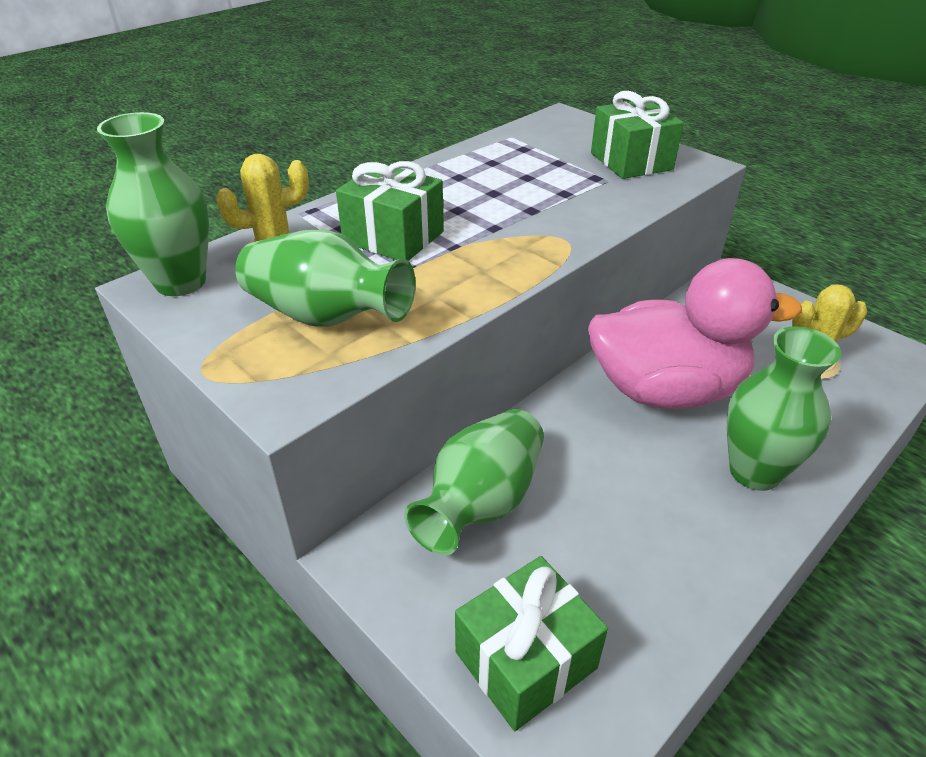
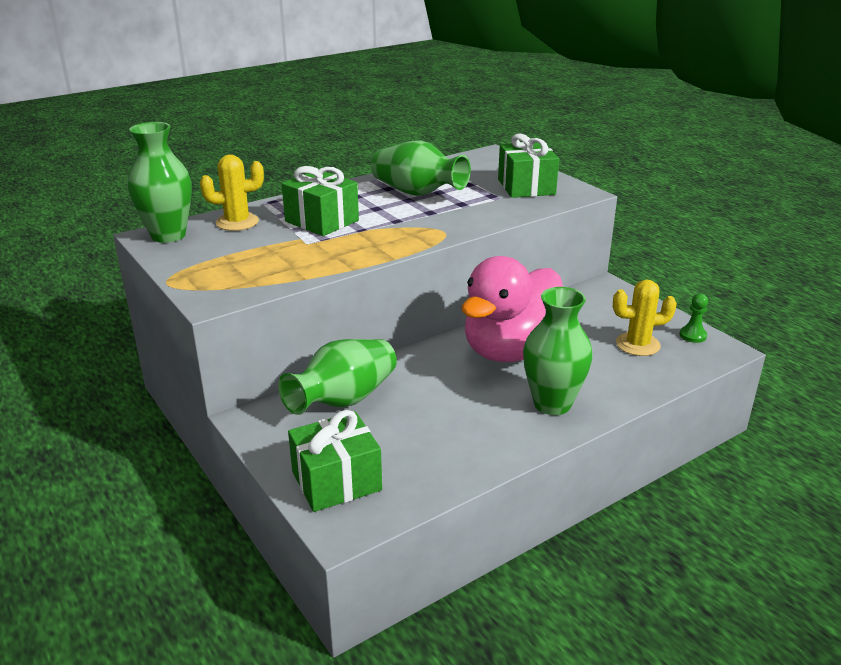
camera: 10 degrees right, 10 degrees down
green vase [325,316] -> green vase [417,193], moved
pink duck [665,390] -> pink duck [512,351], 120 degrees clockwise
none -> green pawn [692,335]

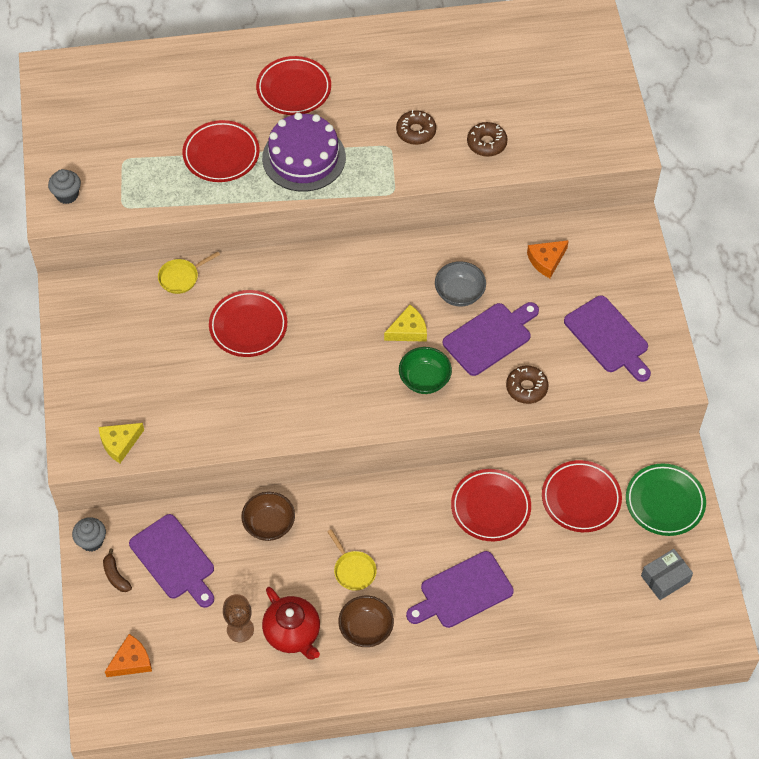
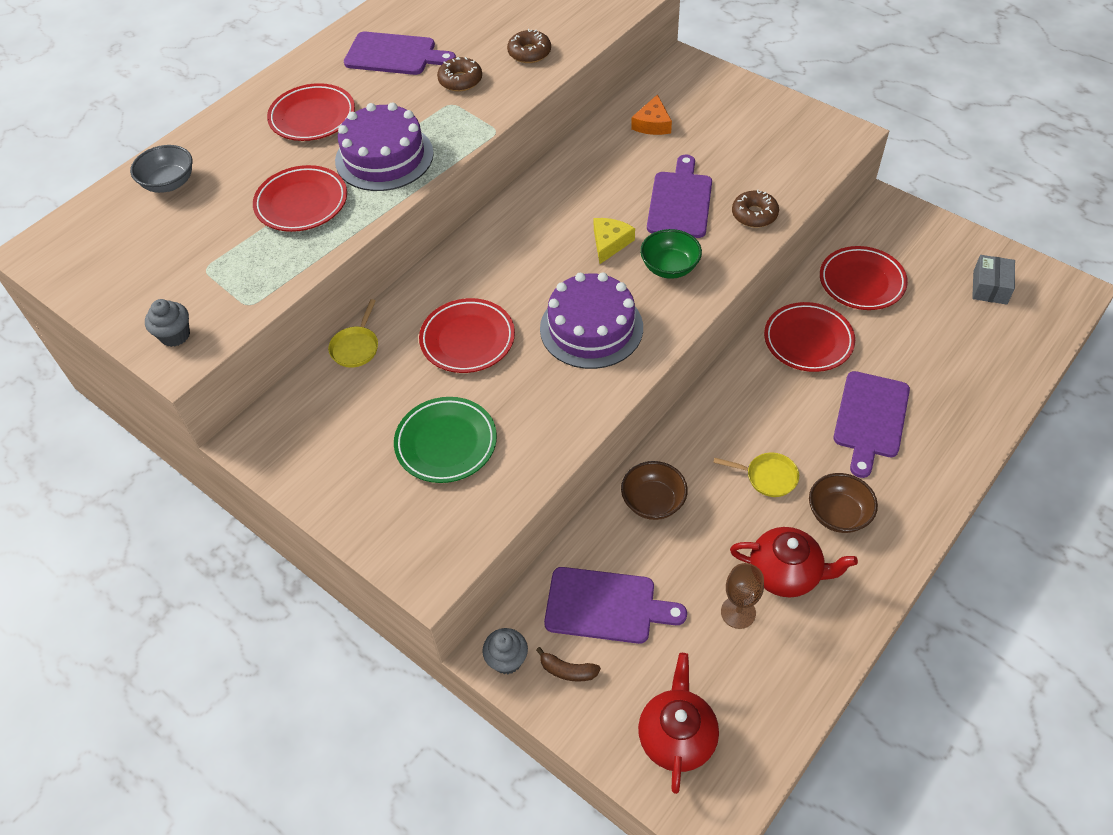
camera: 40 degrees left, 5 degrees down
grey bowl [459,293] -> grey bowl [169,183], moved
purple cutting board [608,337] -> purple cutting board [394,55], moved
yellow cheese [119,443] -> none
green plate [664,502] -> green plate [446,443], moved
orange cheese [131,661] -> red teapot [677,736]
none -> purple cake [591,328]

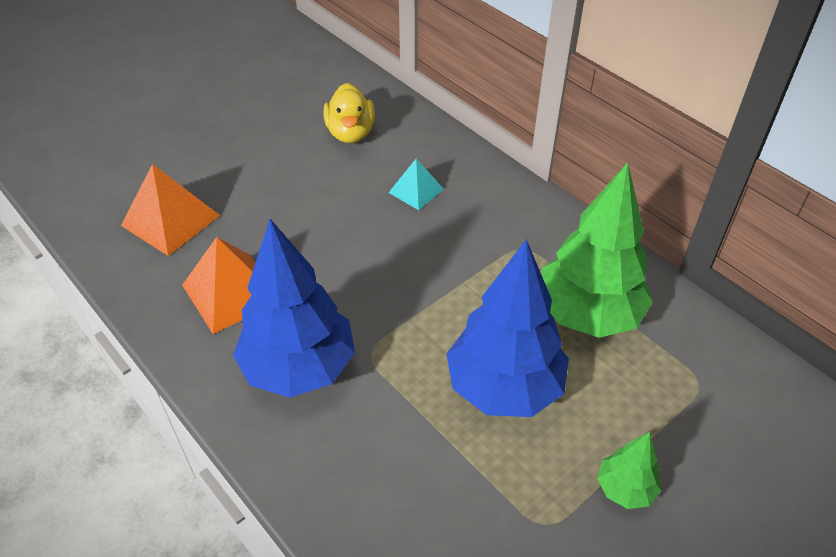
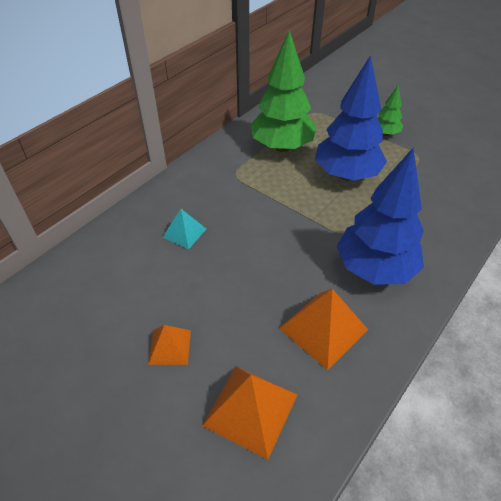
camera: 100 degrees left, 0 degrees up
yellow duck [351,133] -> none
none -> orange pyramid [170,347]

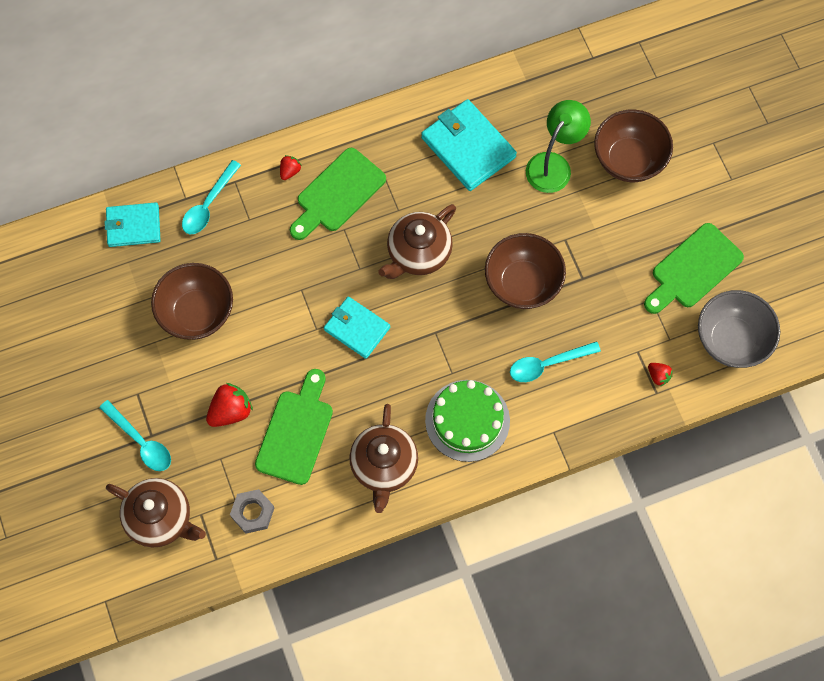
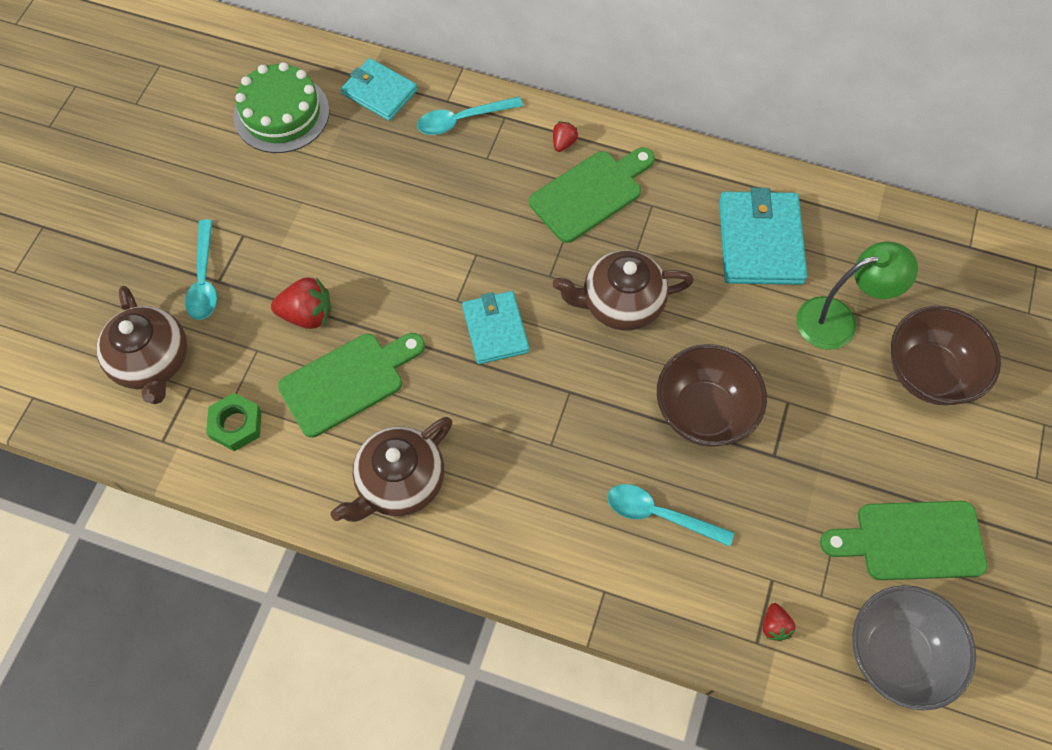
camera: 40 degrees right, 5 degrees down
green cutting board [337,193] -> green cutting board [590,193], 150 degrees clockwise
red strawberry [290,171] -> red strawberry [563,143], 45 degrees counterclockwise
brown bowl [197,313] -> none
green cake [467,420] -> green cake [281,113], moved
grey nut [253,512] -> green nut [236,425]

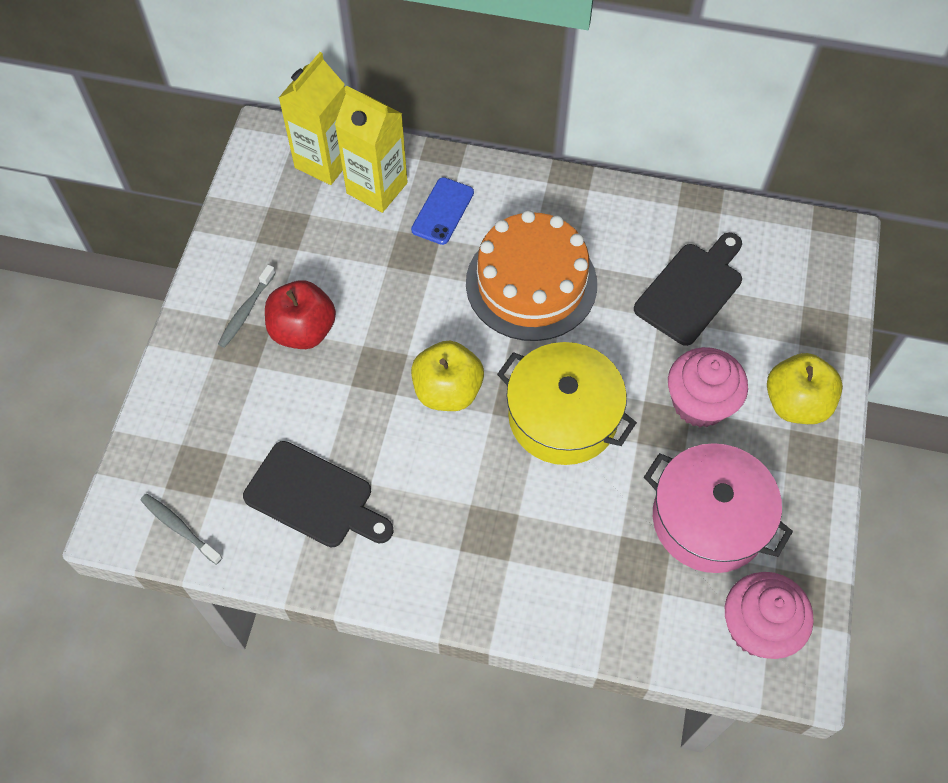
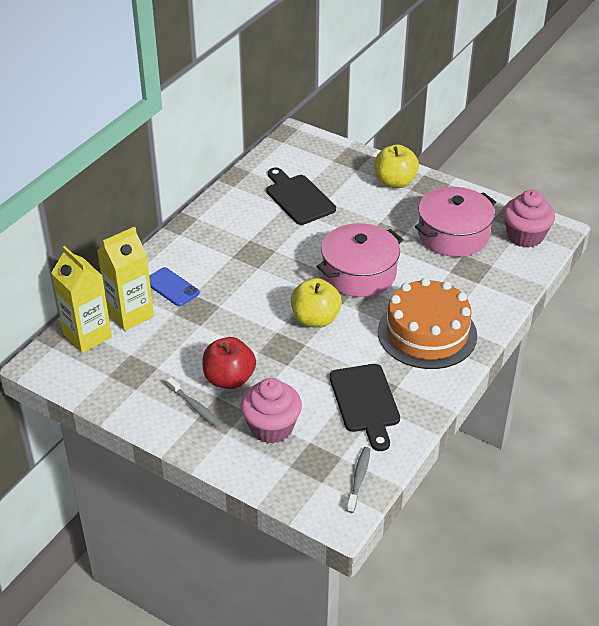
camera: 70 degrees left, 20 degrees down
orange cake [531,283] -> orange cake [427,333], moved
yellow pot [563,416] -> pink pot [359,273]
pink cupcake [700,403] -> pink cupcake [271,427], moved
black cutting board [314,497] -> black cutting board [365,402], 120 degrees clockwise
grey toothbrush [180,528] -> grey toothbrush [359,479], 135 degrees clockwise

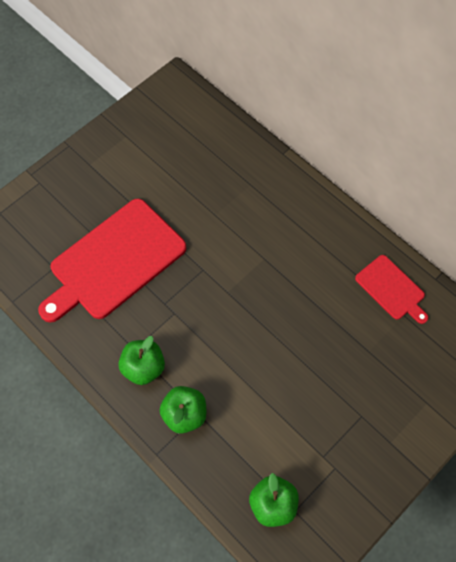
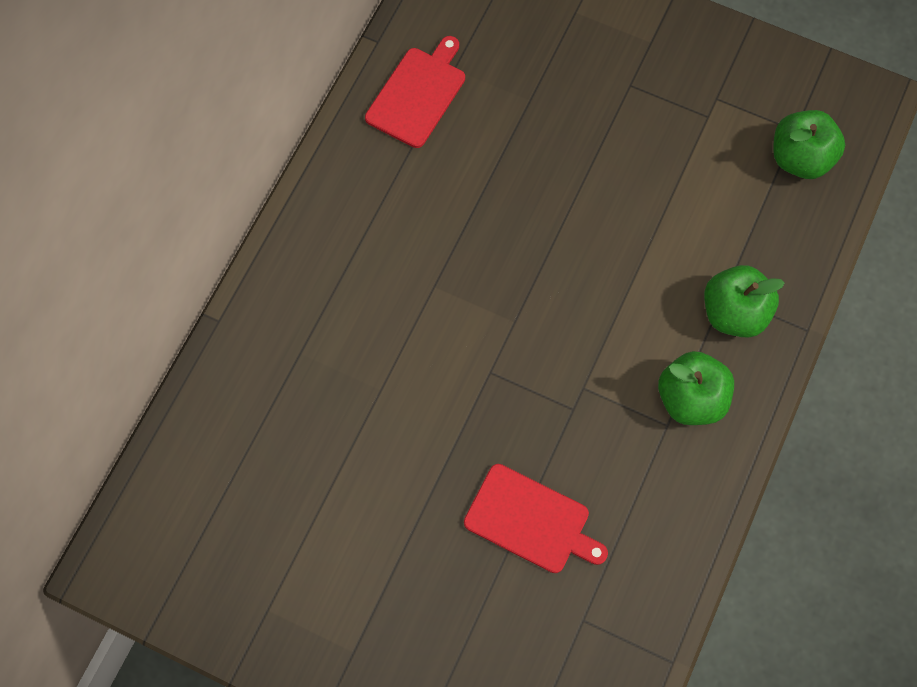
camera: 110 degrees left, 5 degrees up
red cutting board [114,261] -> red cutting board [531,521], x0.51

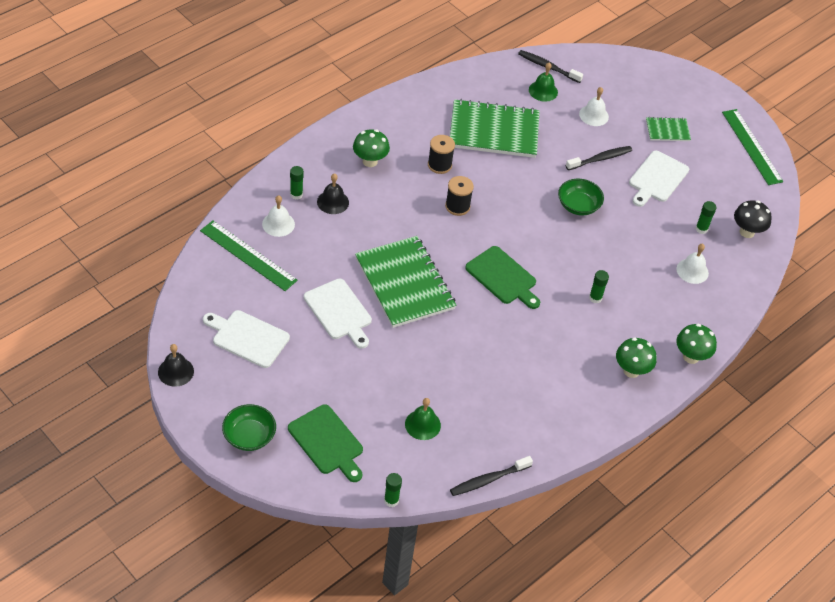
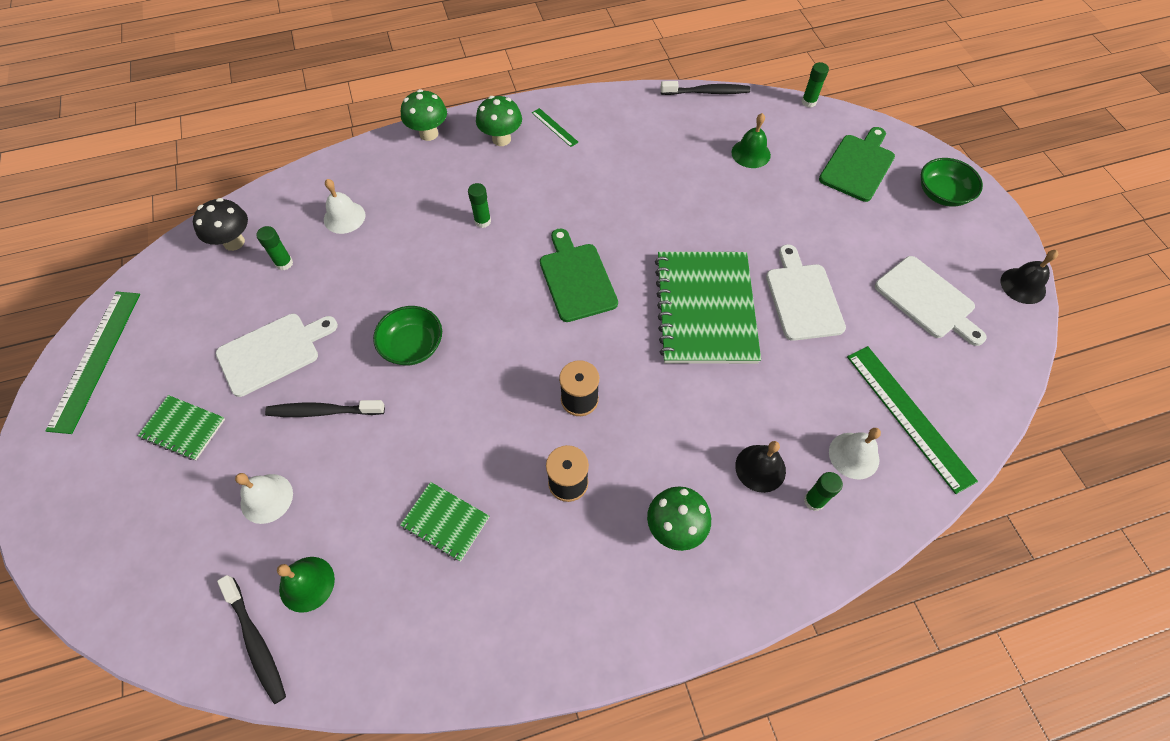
camera: 150 degrees left, 10 degrees up
green notebook [494,131] -> green notebook [445,522], x0.48
green cutting board [327,442] -> green cutting board [858,166], 45 degrees clockwise
none -> green ruler [554,127]

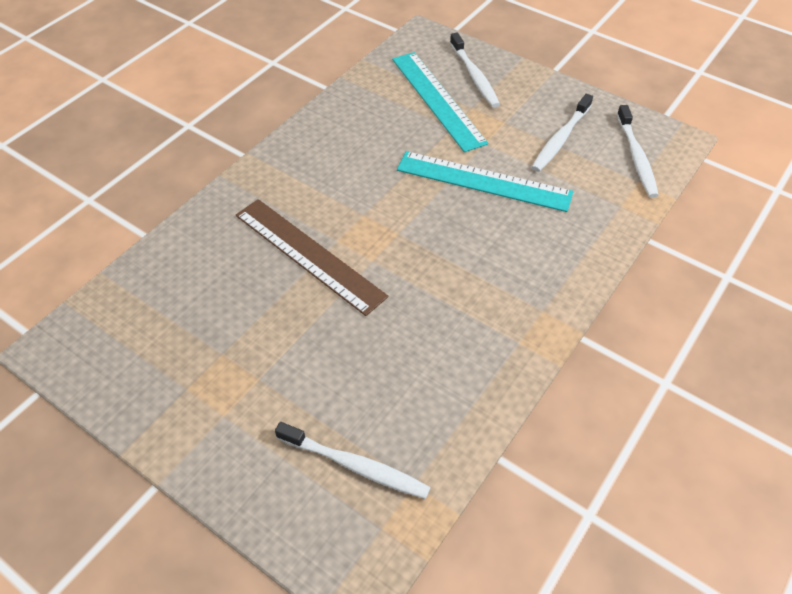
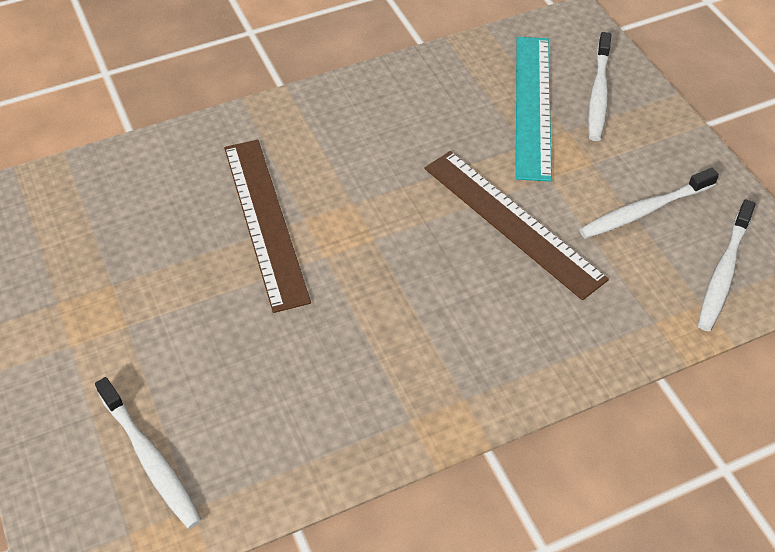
camera: 30 degrees right, 0 degrees up
turquoise ruler [483,181] -> brown ruler [512,222]

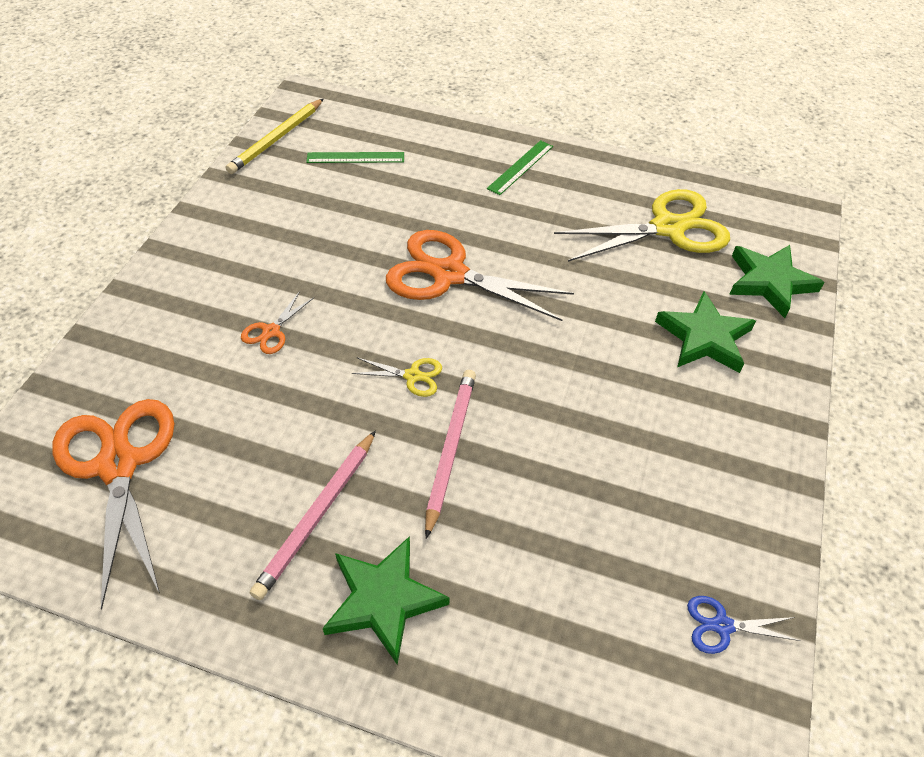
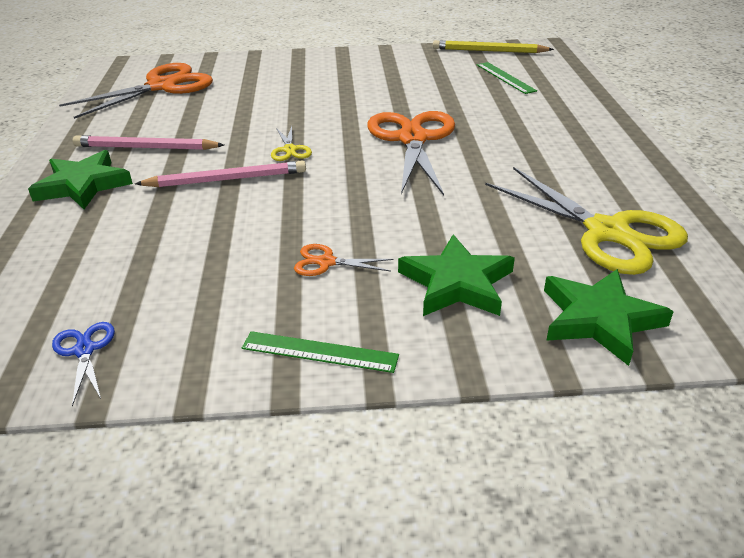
camera: 70 degrees right, 15 degrees down
green ruler [521,167] -> green ruler [319,352], moved
orange scissors [271,331] -> orange scissors [326,262], moved

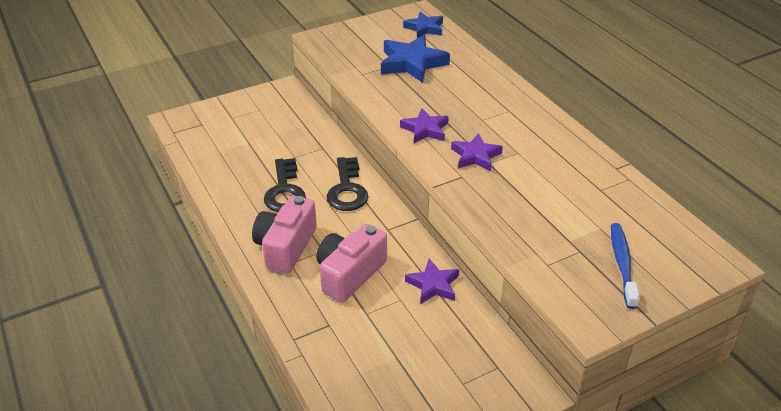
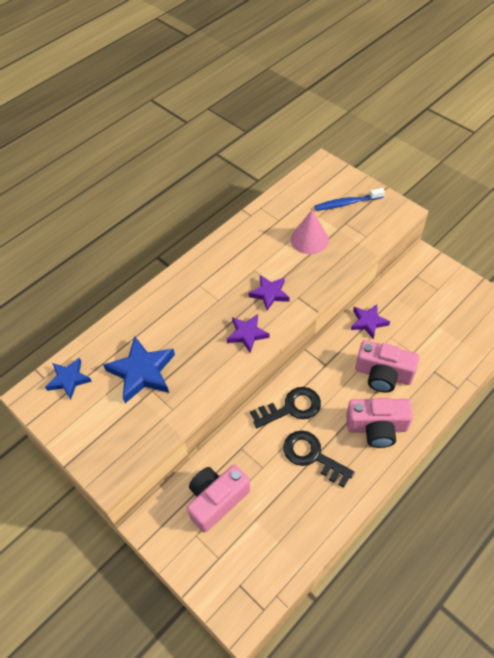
camera: 105 degrees left, 15 degrees up
black key [285,191] -> black key [312,456], 120 degrees counterclockwise
none -> pink cone [309,239]
none -> pink camera [216,500]

